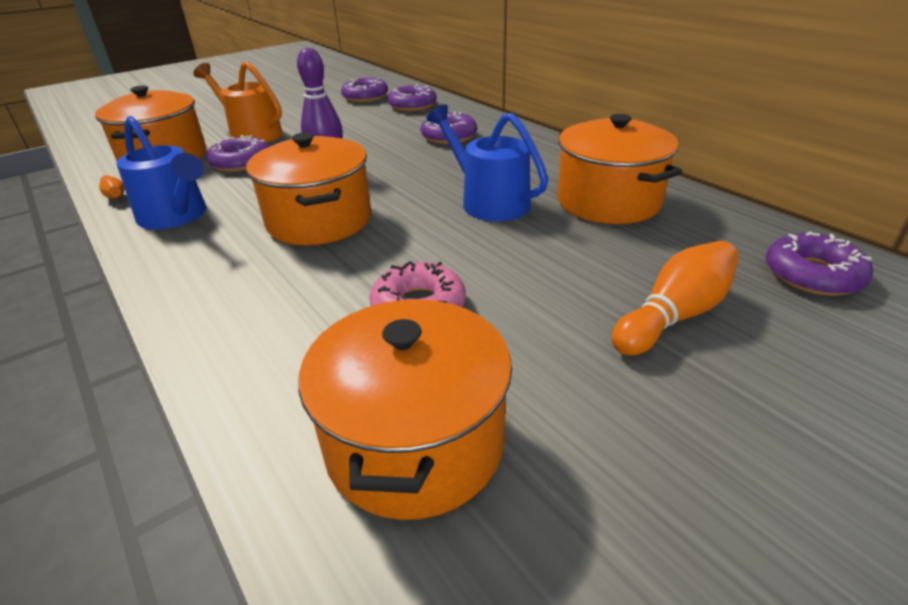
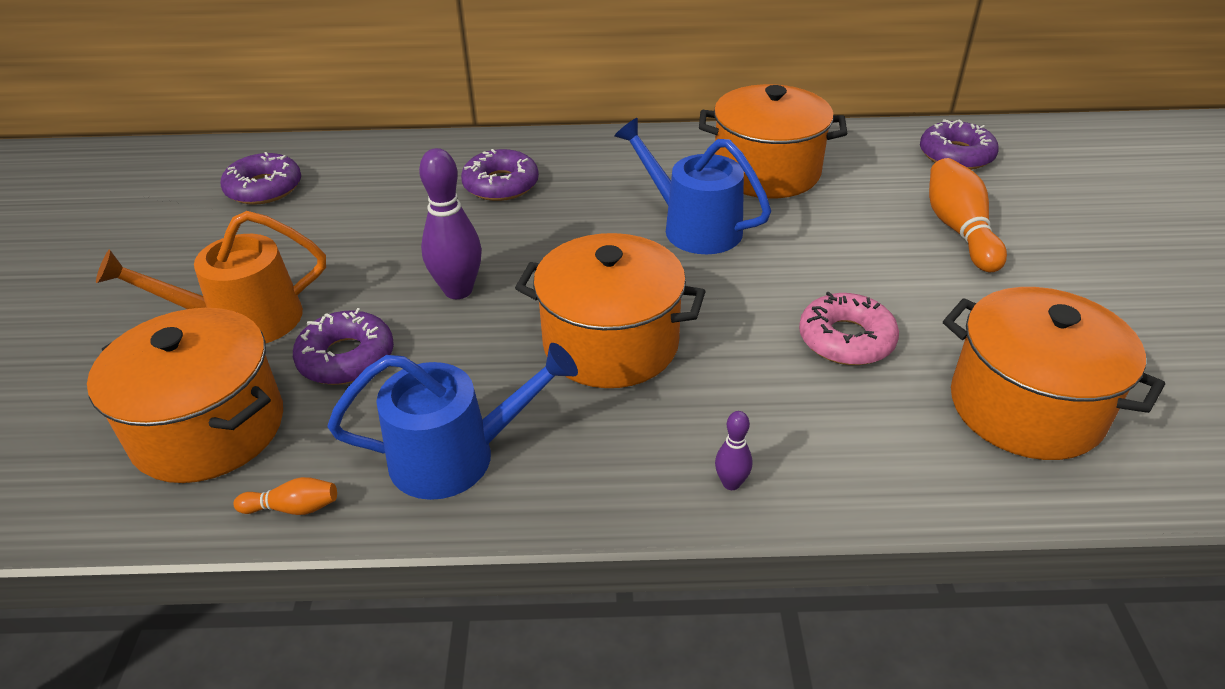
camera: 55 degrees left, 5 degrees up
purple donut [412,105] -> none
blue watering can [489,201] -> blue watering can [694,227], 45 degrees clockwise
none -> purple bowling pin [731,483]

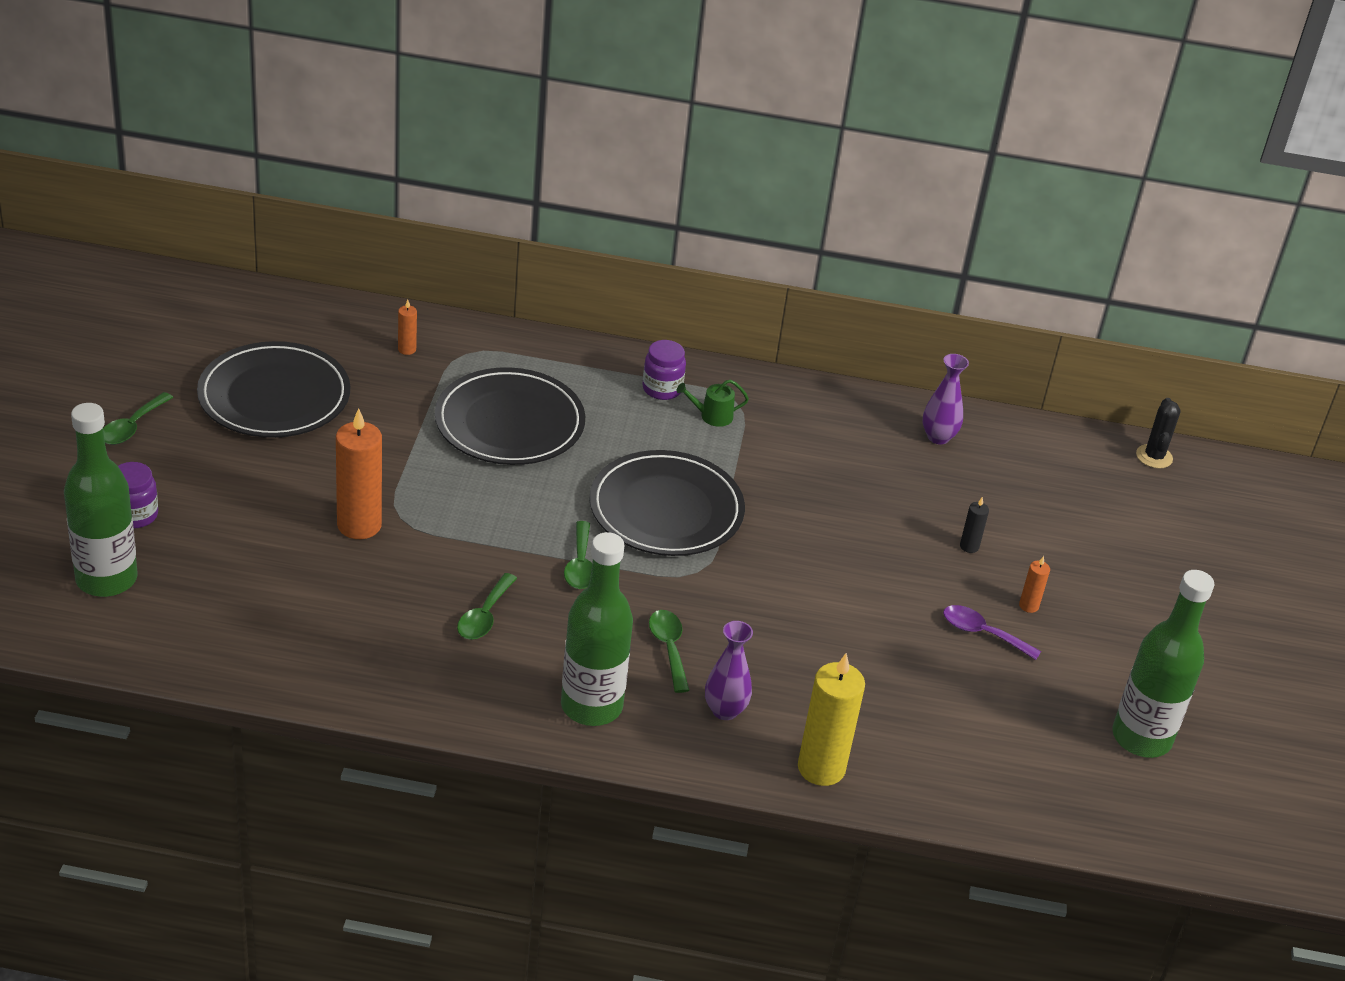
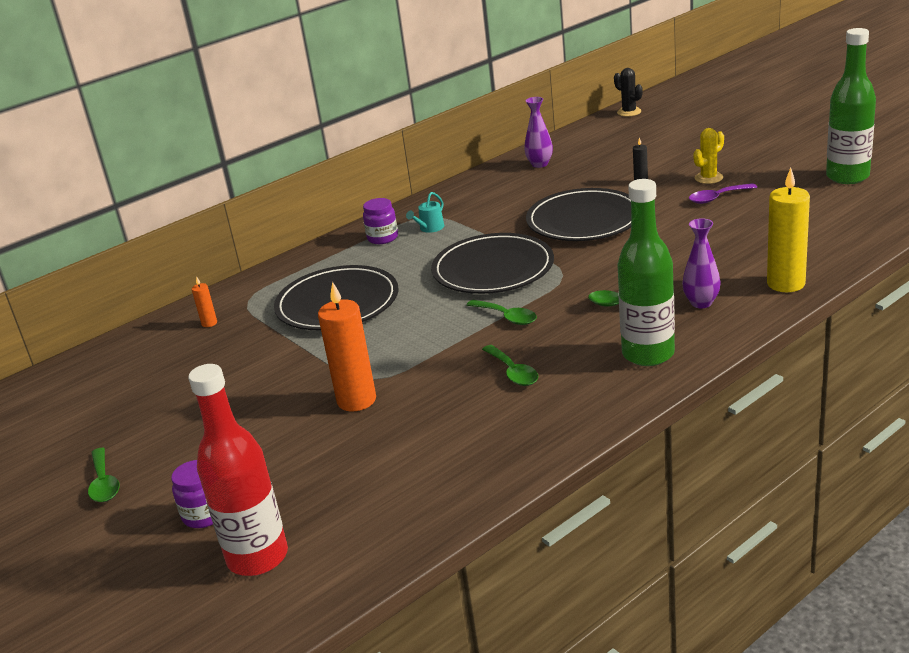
camera: 40 degrees left, 10 degrees down
black plate [274,396] -> black plate [584,220], moved
green watering can [712,416] -> turquoise watering can [430,228]
green bottle [106,579] -> red bottle [257,557]
orange candle [1028,606] -> yellow cactus [708,178]

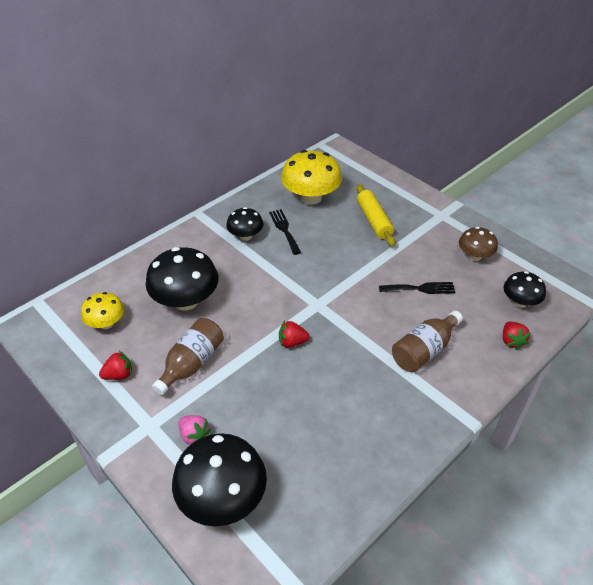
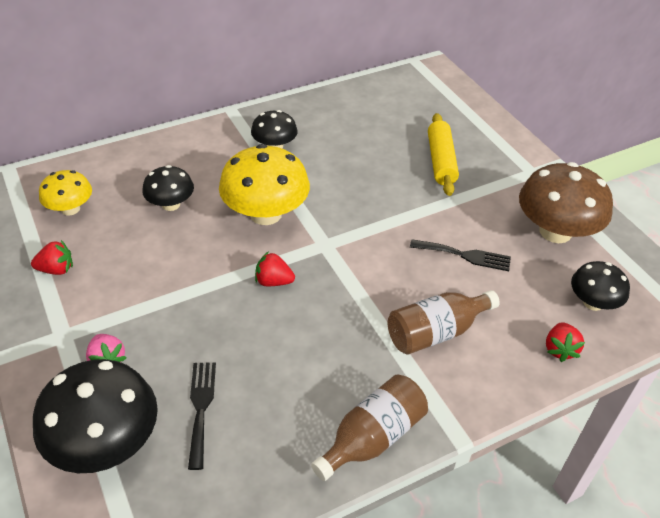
camera: 15 degrees right, 0 degrees up
yellow mushroom [311,197] -> yellow mushroom [266,214], moved
black fork [284,229] -> black fork [201,408], moved
brown mushroom [474,256] -> brown mushroom [555,231], x1.74
black mushroom [186,300] -> black mushroom [171,204], x0.57
brown bottle [192,363] -> brown bottle [372,437], moved

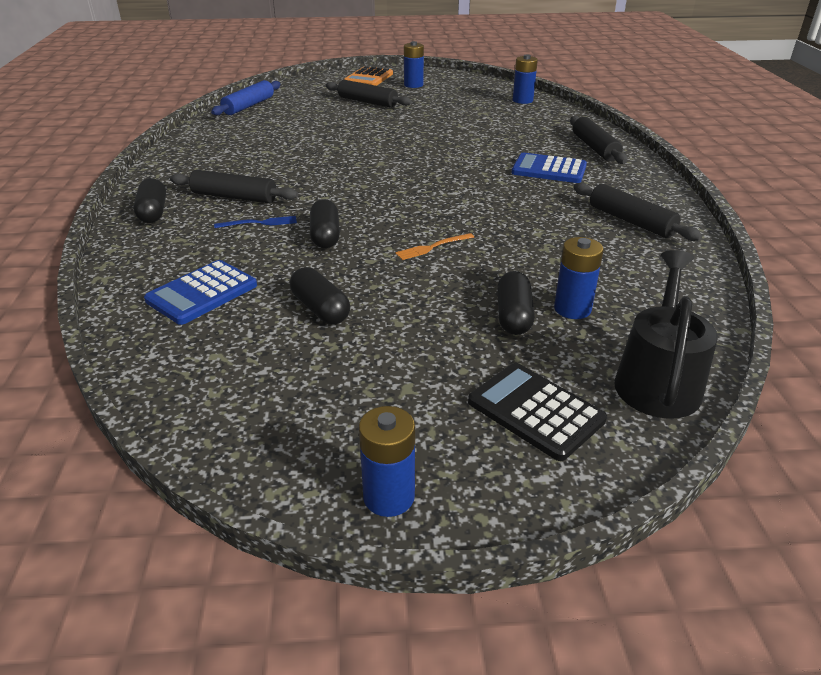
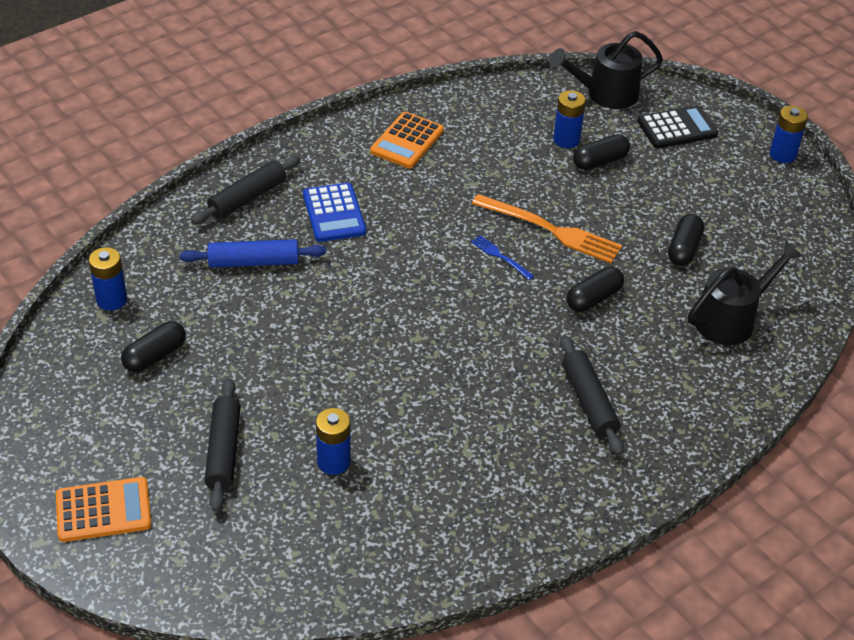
camera: 125 degrees left, 10 degrees up
blue battery [413,85] -> blue battery [333,462], moved
blue rolling pin [249,106] -> blue rolling pin [253,262], moved
black capsule [153,212] -> black capsule [155,356], moved
black rolling pin [631,221] -> orange calculator [407,141]
blue fork [259,223] -> blue fork [500,256], moved
orange fork [432,247] -> orange fork [551,230], x2.06
blue calculator [202,293] -> black watering can [731,319]
black calculator [535,411] -> black calculator [677,128], 120 degrees counterclockwise

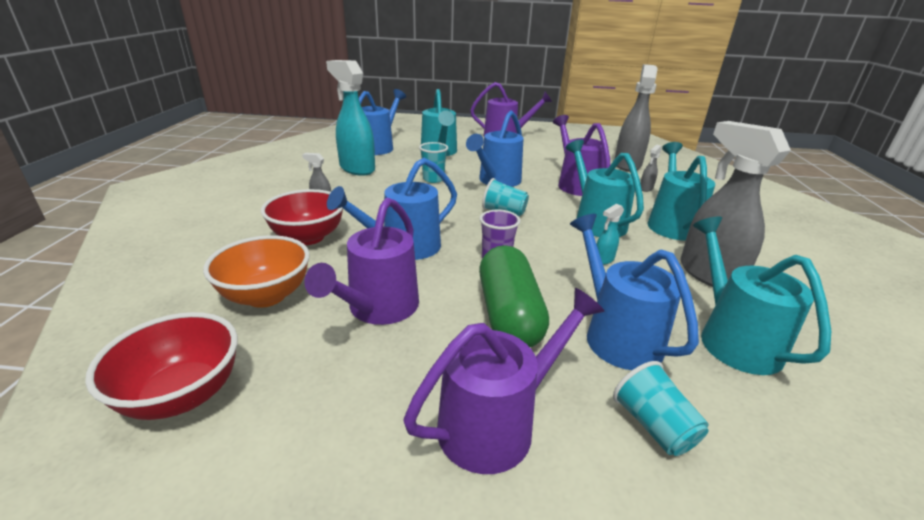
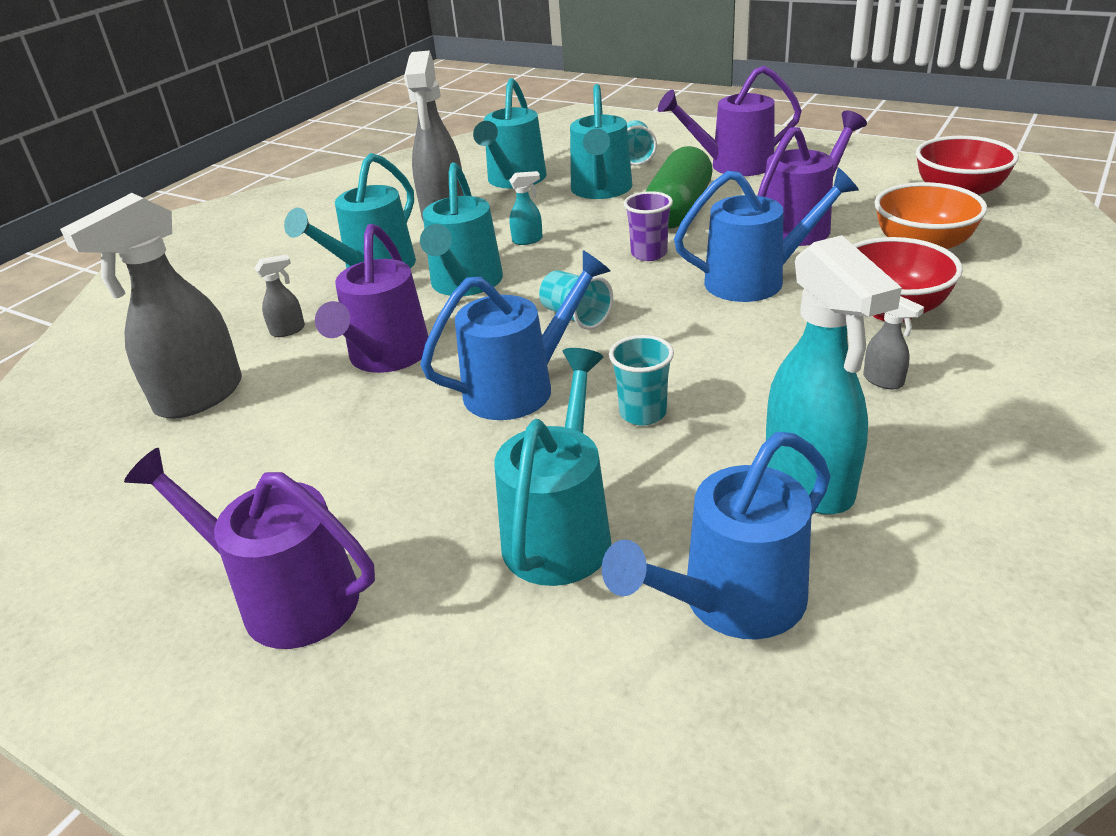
camera: 150 degrees left, 5 degrees up
blue watering can [616,334] -> turquoise watering can [601,190]

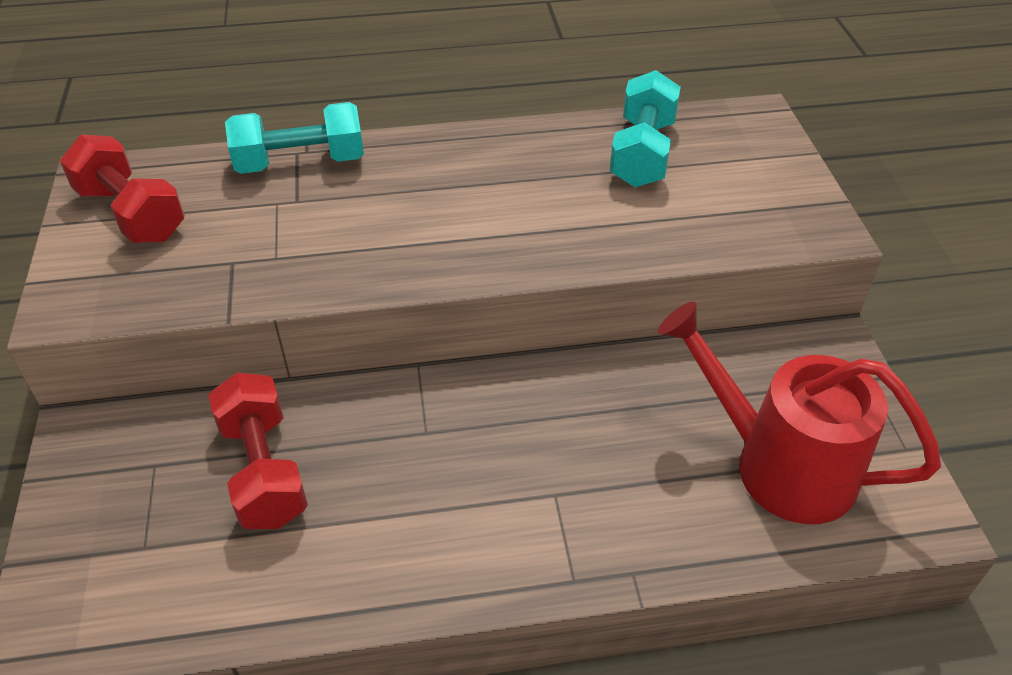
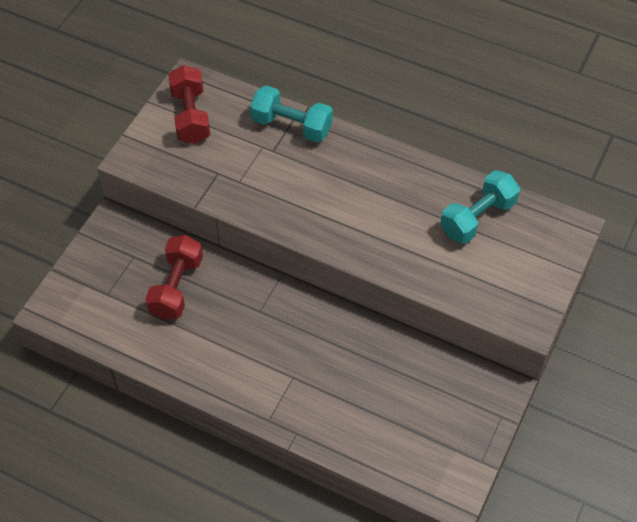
camera: 35 degrees right, 10 degrees up
red watering can [778,464] -> none

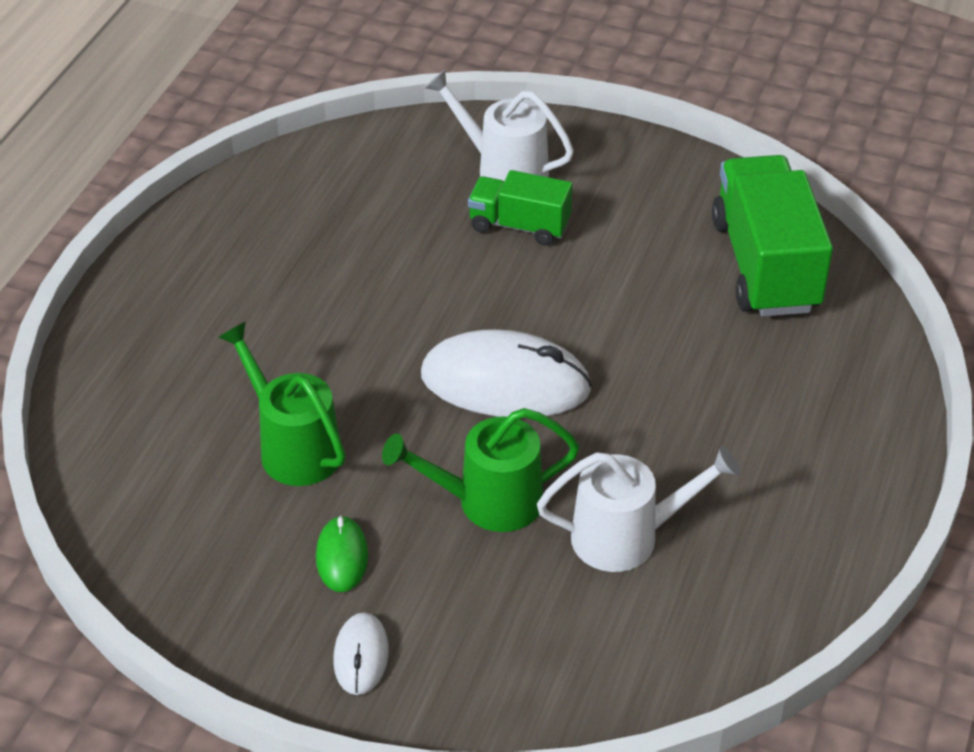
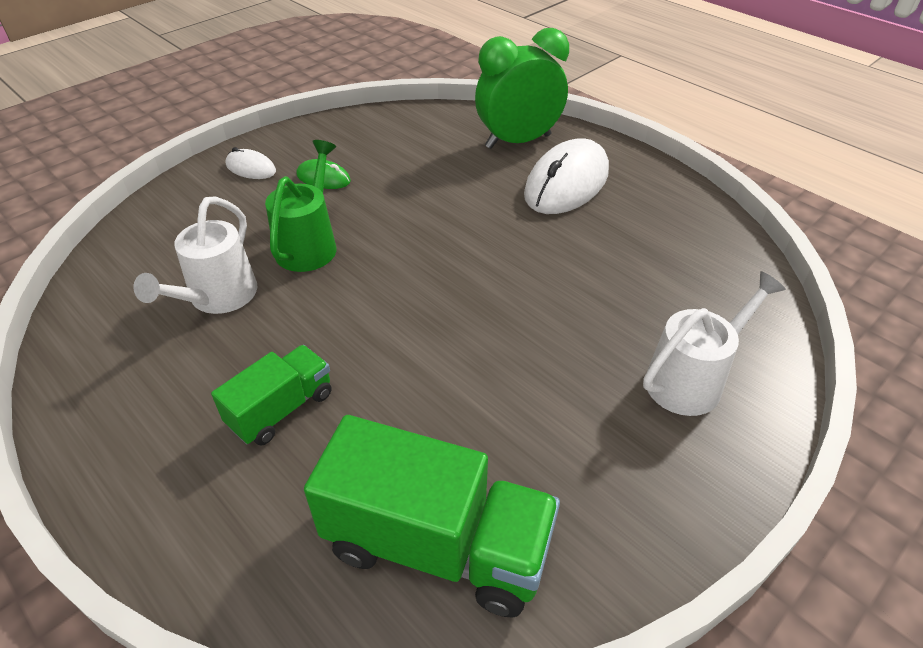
camera: 115 degrees right, 0 degrees up
green truck [519,226] -> green truck [281,409], moved
green watering can [293,447] -> none
white mouse [505,383] -> white mouse [566,183], moved
none -> green clock [518,141]

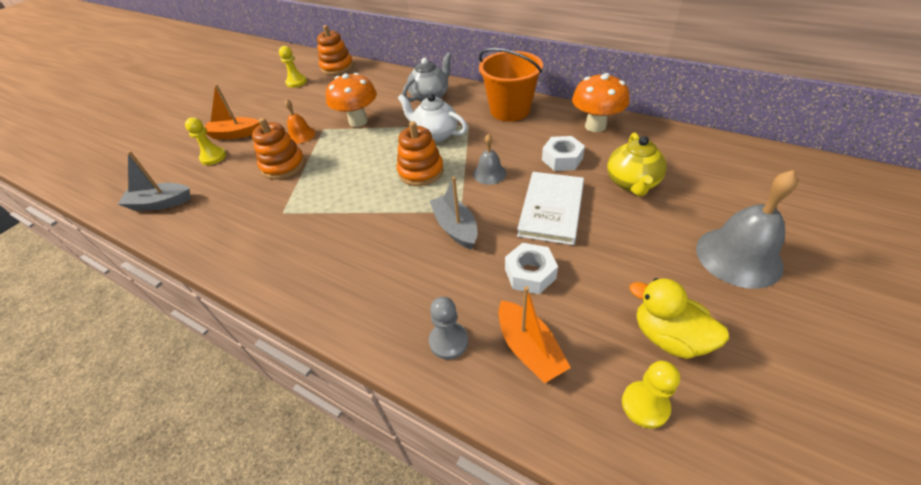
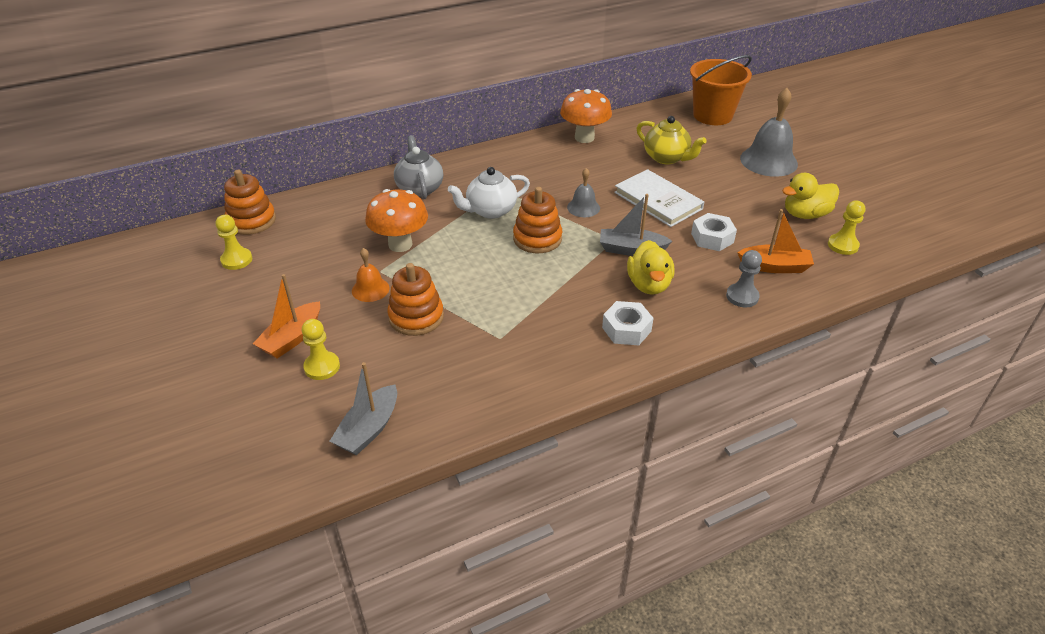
camera: 60 degrees left, 5 degrees down
orange bucket [510,110] -> orange bucket [712,115], moved
white nut [562,159] -> white nut [626,329], moved
none -> yellow duck [649,285]

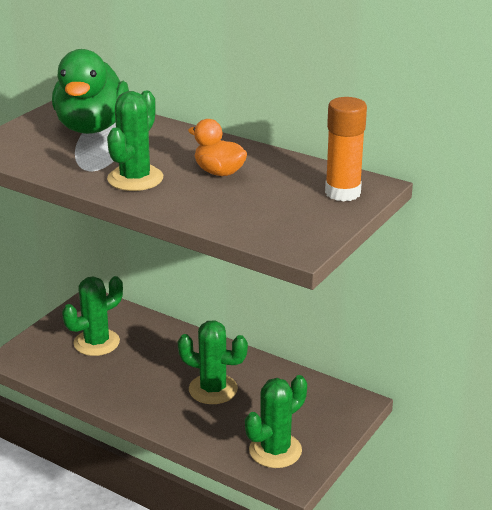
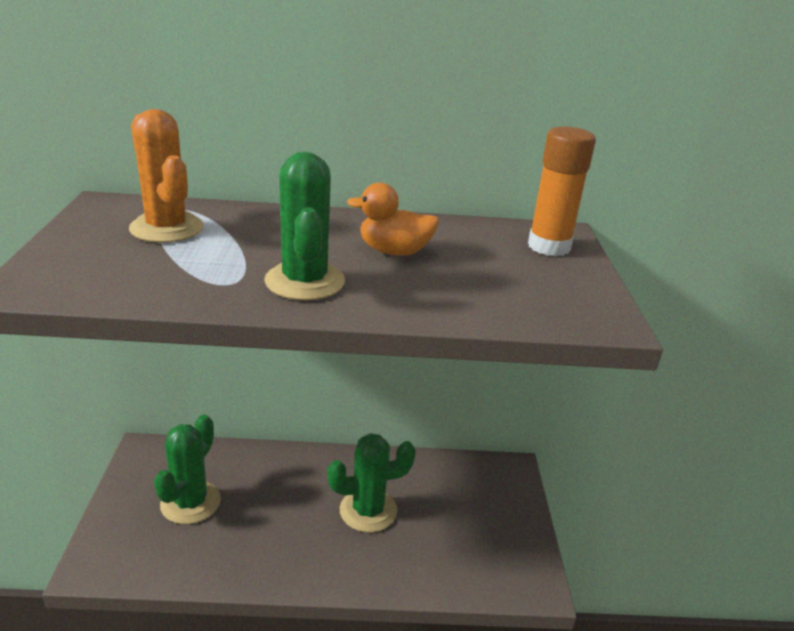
camera: 35 degrees left, 0 degrees up
green duck [92,127] -> orange cactus [167,228]
green cactus [275,450] -> none

